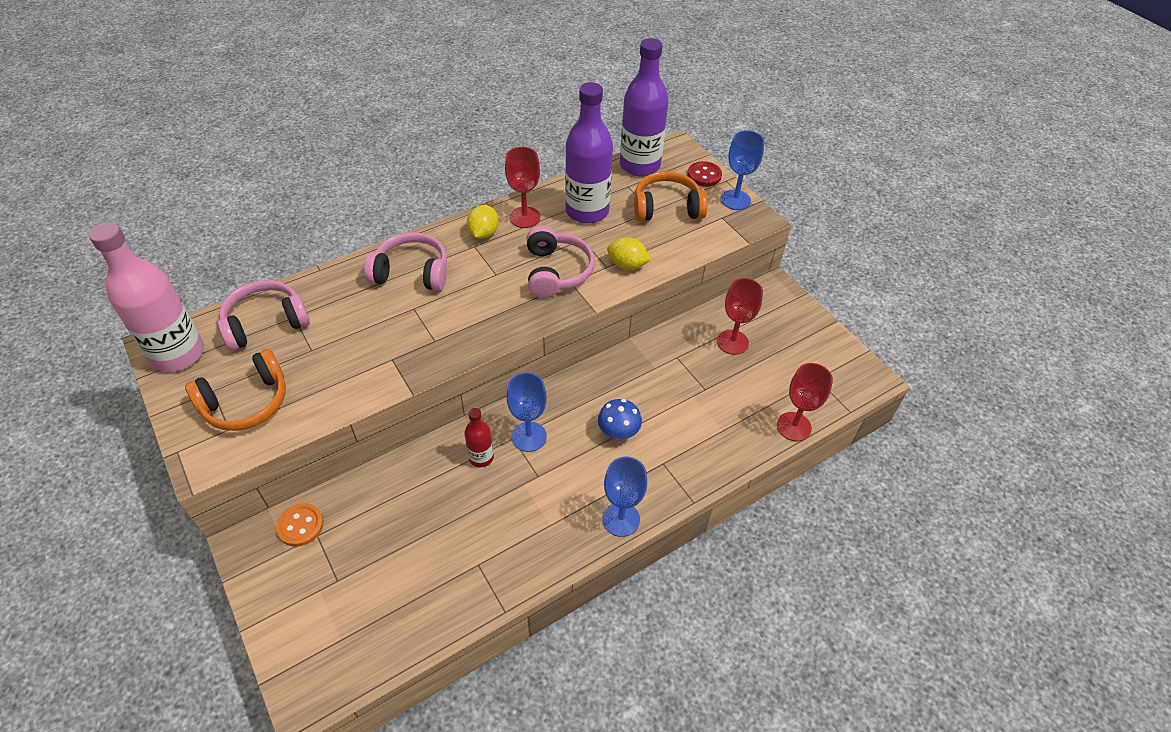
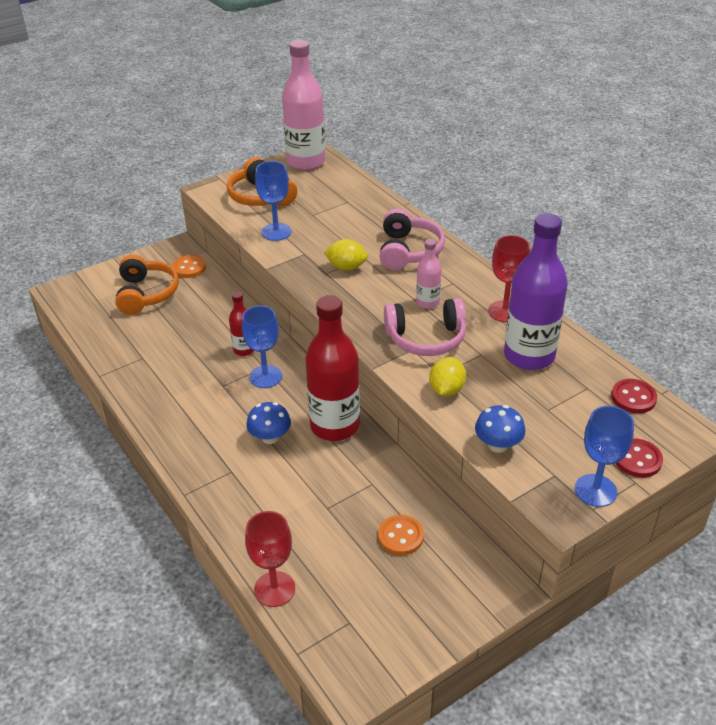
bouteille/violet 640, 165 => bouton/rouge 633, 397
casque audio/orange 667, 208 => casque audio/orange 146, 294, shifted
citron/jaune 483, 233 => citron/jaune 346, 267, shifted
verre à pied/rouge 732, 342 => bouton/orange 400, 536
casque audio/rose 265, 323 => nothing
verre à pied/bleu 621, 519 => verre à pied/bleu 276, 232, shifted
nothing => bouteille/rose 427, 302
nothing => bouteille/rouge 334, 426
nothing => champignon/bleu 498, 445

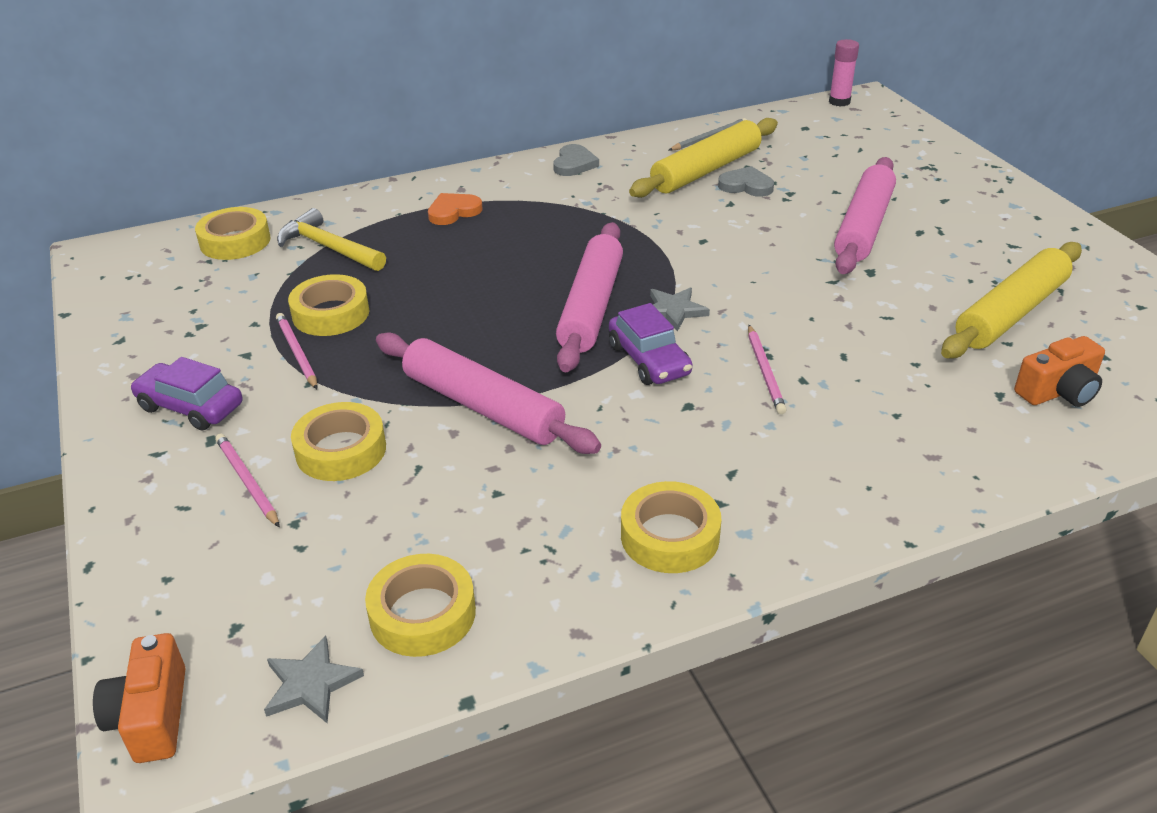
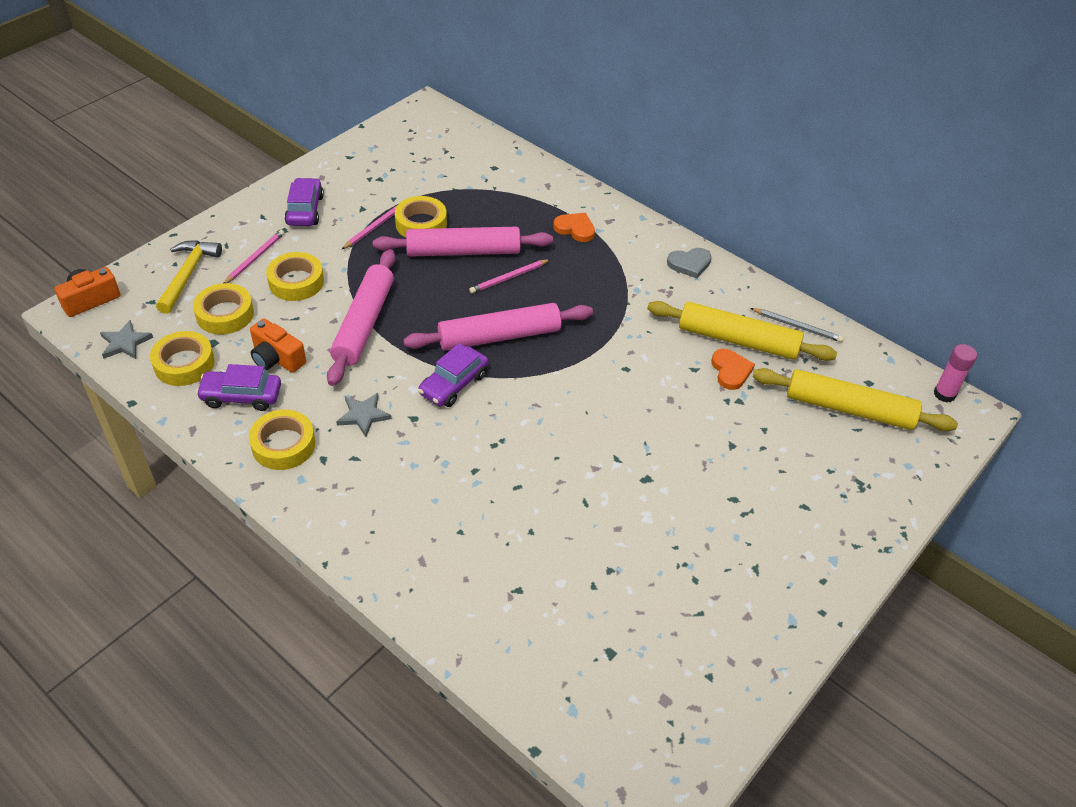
rouleau à pâtisserie/rose 863, 226 => rouleau à pâtisserie/rose 463, 251, shifted
cœur/gris 746, 186 => cœur/orange 730, 371
ruban adhésif/jaune 235, 241 => ruban adhésif/jaune 225, 314, shifted
marteau/jaune 329, 248 => marteau/jaune 188, 275, shifted
rouleau à pâtisserie/jaune 1010, 313 => rouleau à pâtisserie/jaune 849, 409, shifted
étoile/gris 673, 311 => étoile/gris 363, 415, shifted
crayon/rose 765, 371 => crayon/rose 509, 278, shifted
appareil photo/orange 1058, 391 => appareil photo/orange 277, 358, shifted
nothing => voiture/violet 241, 396

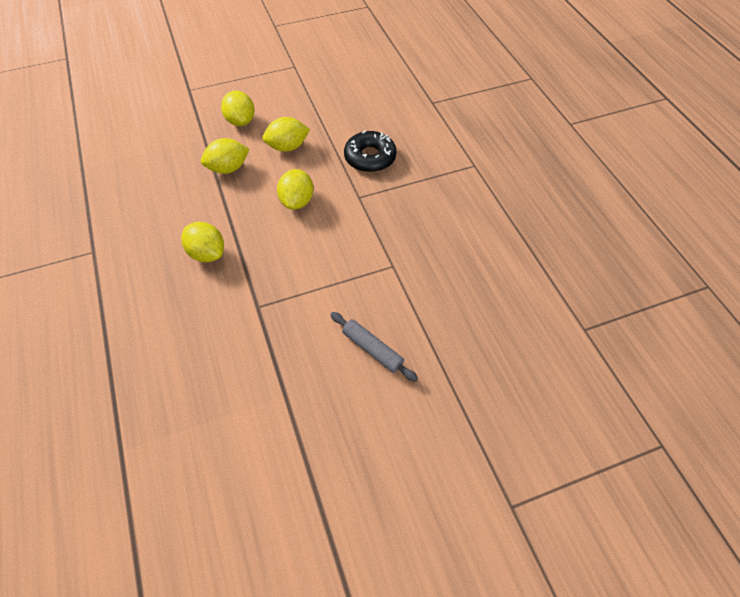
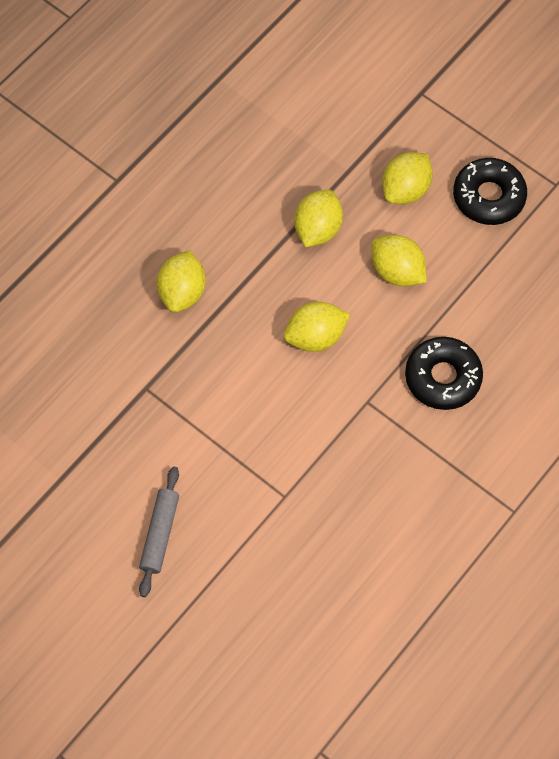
citron/jaune 228, 168 => citron/jaune 317, 229, 75 degrees clockwise
nothing => beignet/noir 488, 197

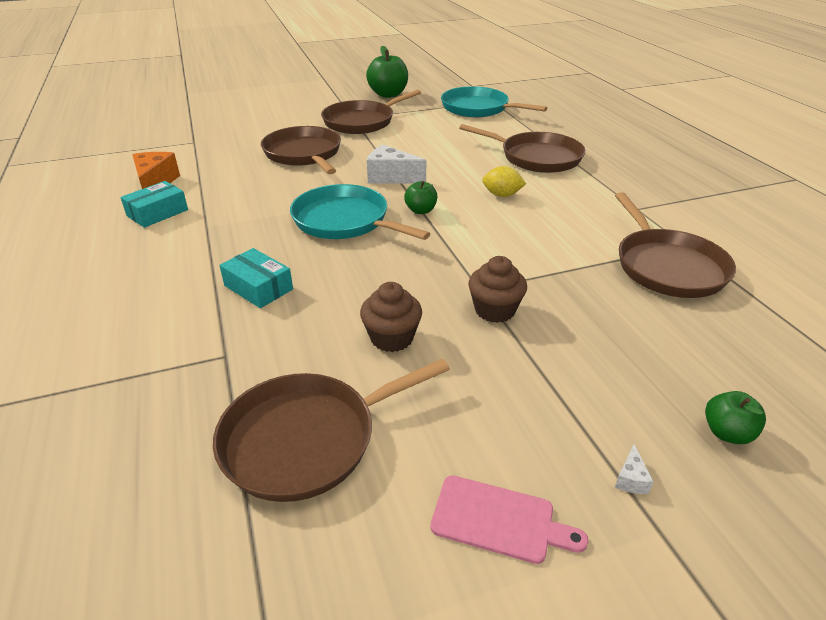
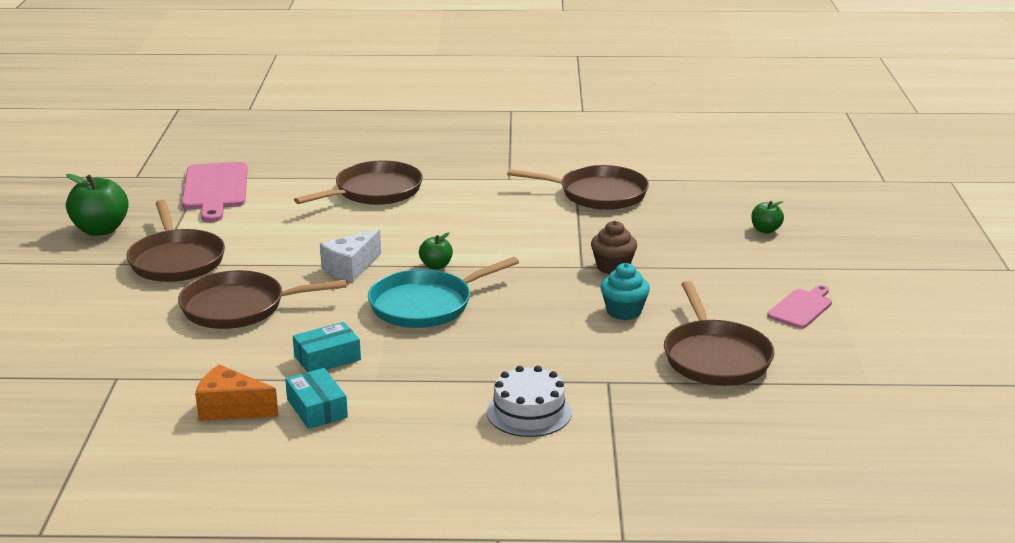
poêle/turquoise 478, 108 => planche à découper/rose 215, 189
citron/jaune 502, 195 => nothing
boîte/turquoise 258, 287 => boîte/turquoise 327, 358, shifted
muffin/marron 392, 338 => muffin/turquoise 624, 311
fromage/blanc 630, 479 => nothing
nothing => gâteau/blanc 529, 412

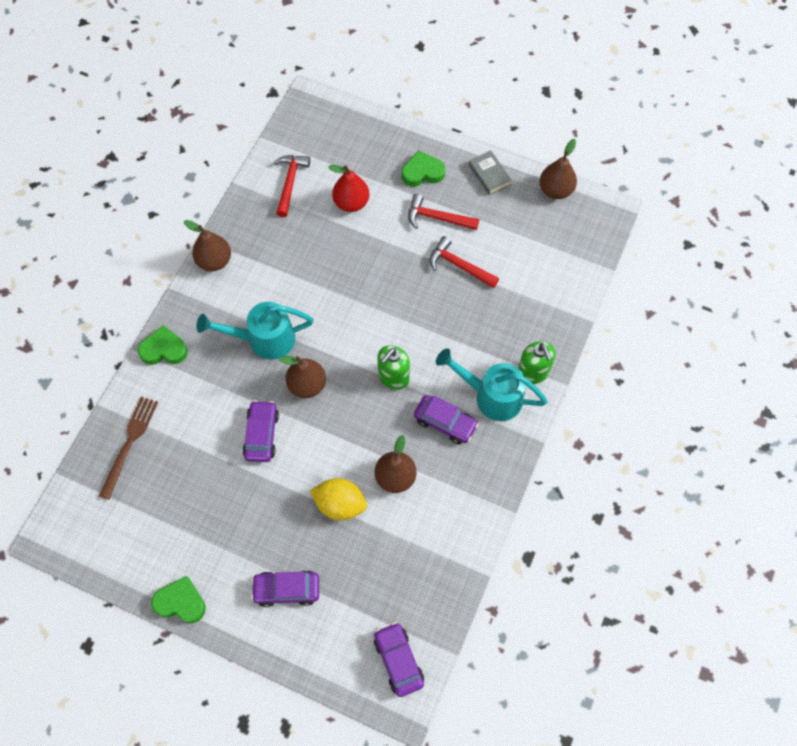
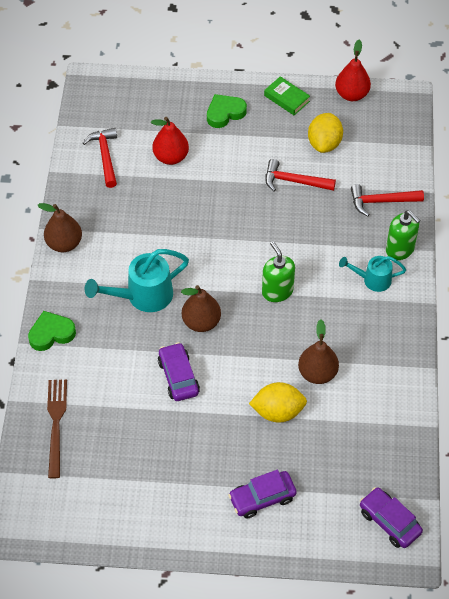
poire/marron 555, 190 => poire/rouge 351, 94
livre/gris 489, 175 => livre/vert 286, 98
marteau/rouge 437, 218 => marteau/rouge 381, 201, shifted
distributeur de savon/vert 393, 377 => distributeur de savon/vert 277, 291, 135 degrees clockwise
arrosoir/turquoise 492, 396 => arrosoir/turquoise 373, 280, x0.61
voiture/violet 445, 422 => nothing
cœur/vert 180, 602 => nothing
nothing => citron/jaune 324, 143

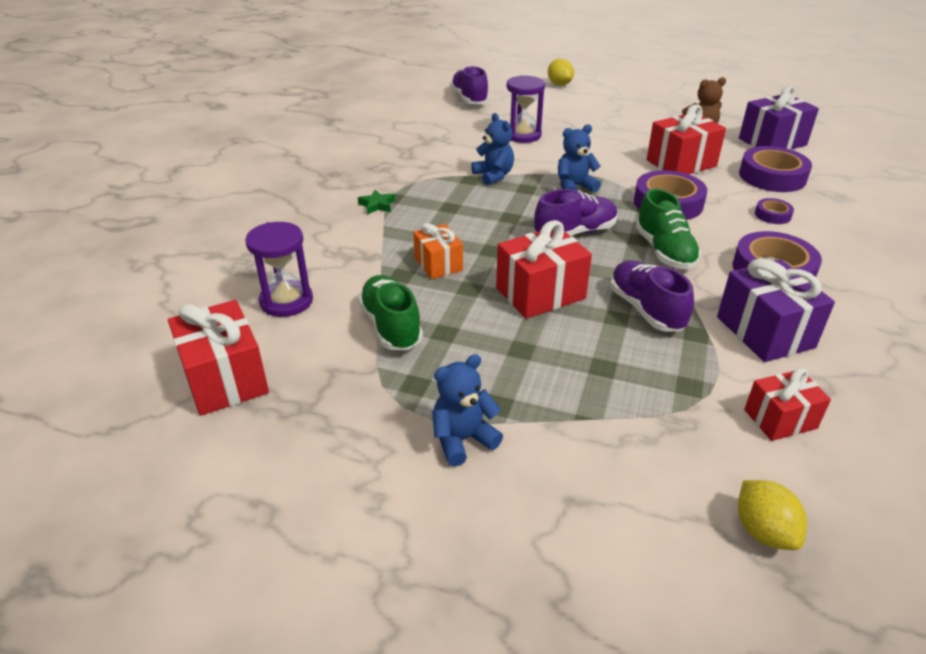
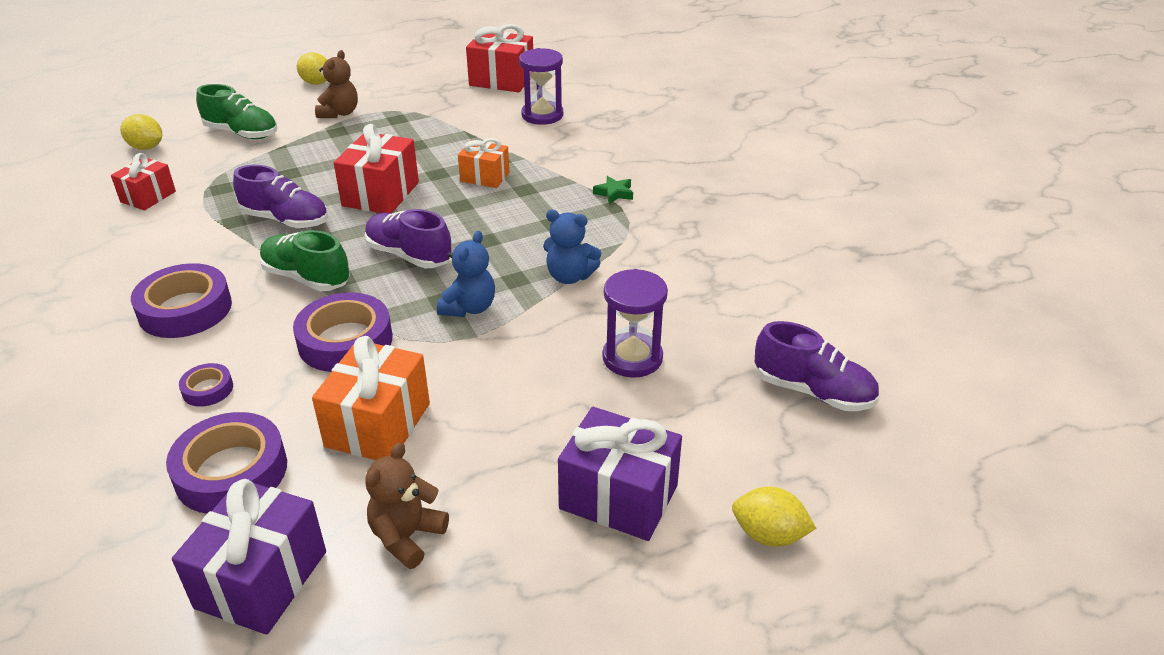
cadeau/rouge 681, 163 => cadeau/orange 378, 425
chaussure/violet 575, 232 => chaussure/violet 409, 255, 105 degrees clockwise
cadeau/violet 765, 332 => cadeau/violet 618, 497, shifted
chaussure/vert 391, 326 => chaussure/vert 242, 133, shifted
ours en peluche/bleu 463, 439 => ours en peluche/marron 339, 113
nothing => citron/jaune 316, 83

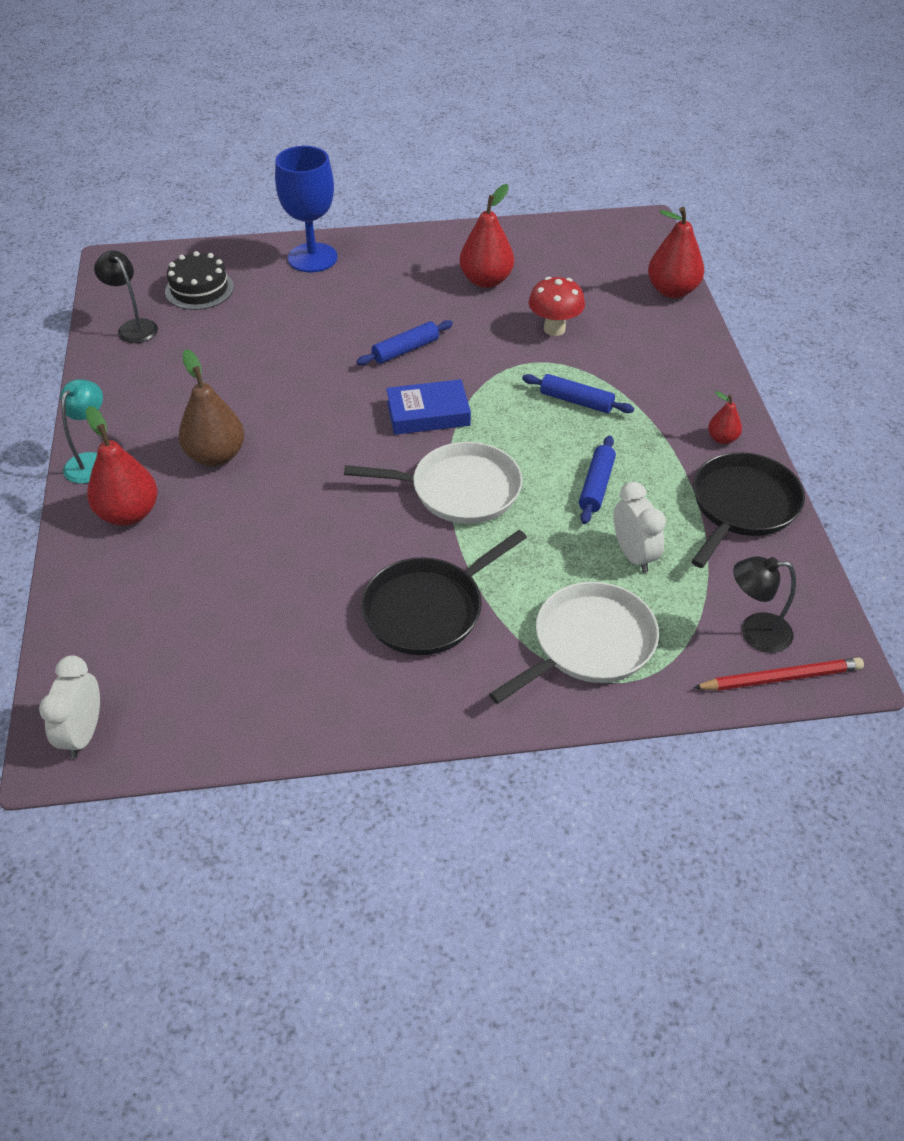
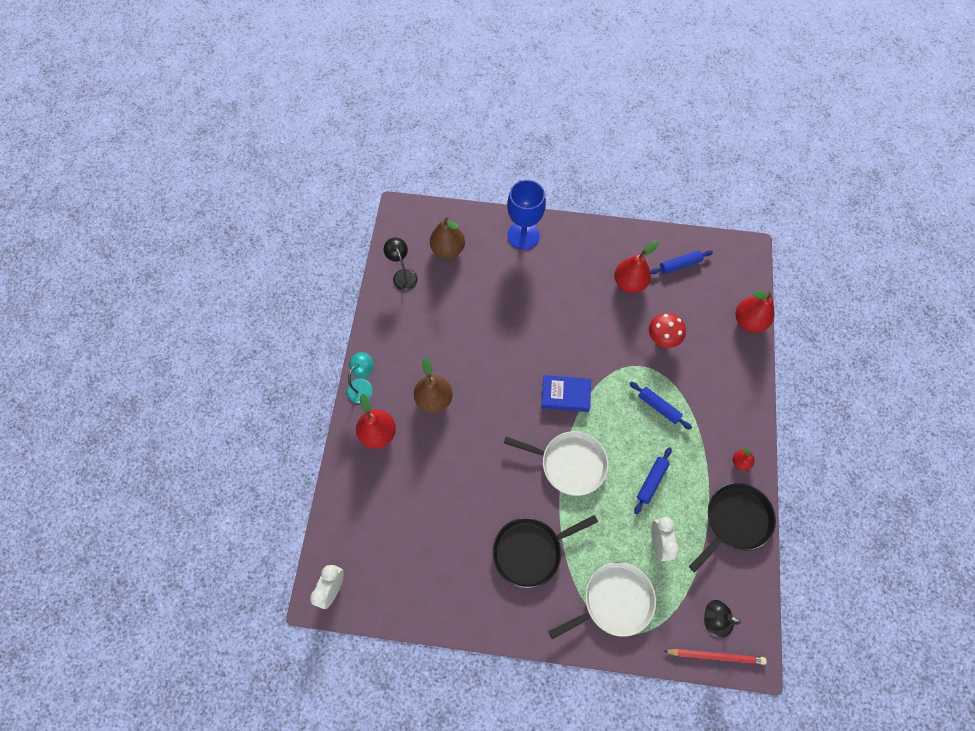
gâteau/noir 199, 289 => poire/marron 448, 249
rouleau à pâtisserie/bleu 405, 350 => rouleau à pâtisserie/bleu 679, 265, shifted

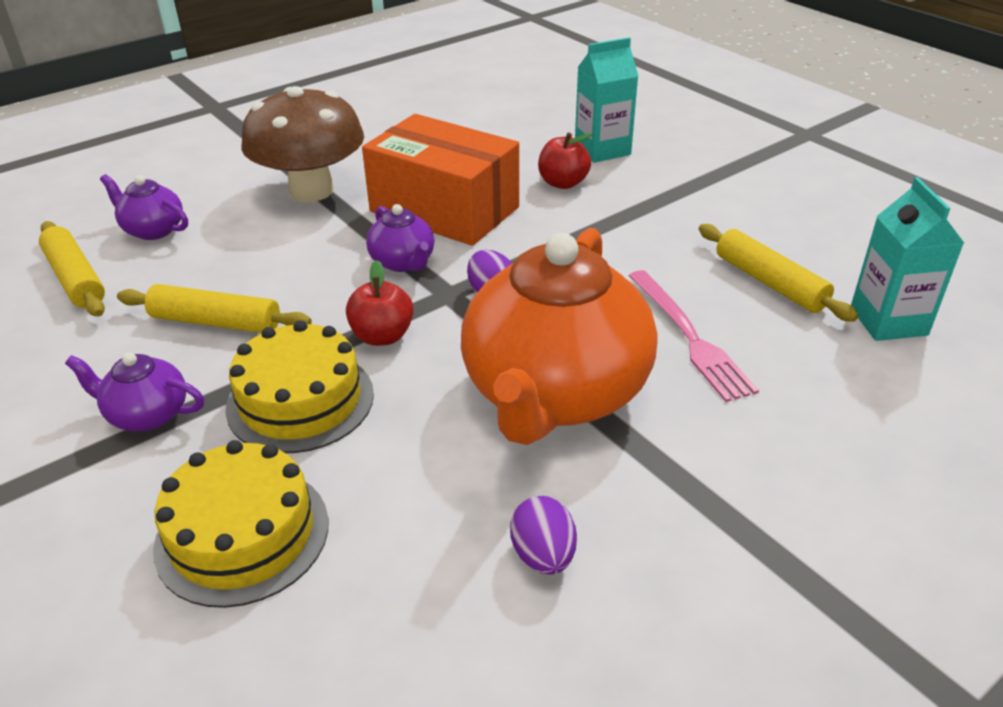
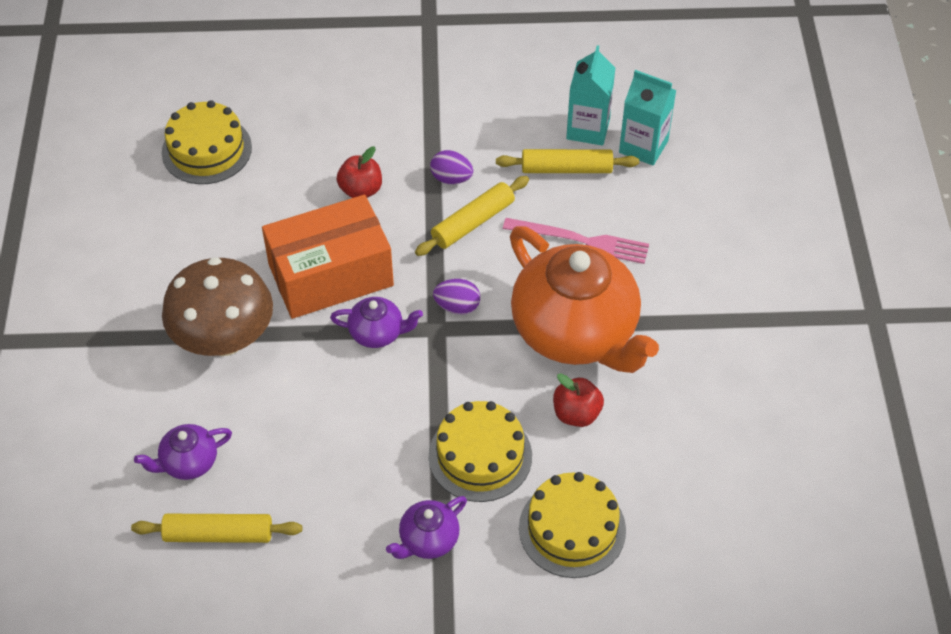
brique de lait/turquoise 602, 150 => brique de lait/turquoise 588, 129, shifted
pomme/rouge 382, 336 => pomme/rouge 576, 414, shifted
rouleau à pâtisserie/jaune 216, 322 => rouleau à pâtisserie/jaune 473, 222, shifted
œuf/violet 543, 555 => œuf/violet 451, 178, shifted
nothing => gâteau/jaune 206, 150

